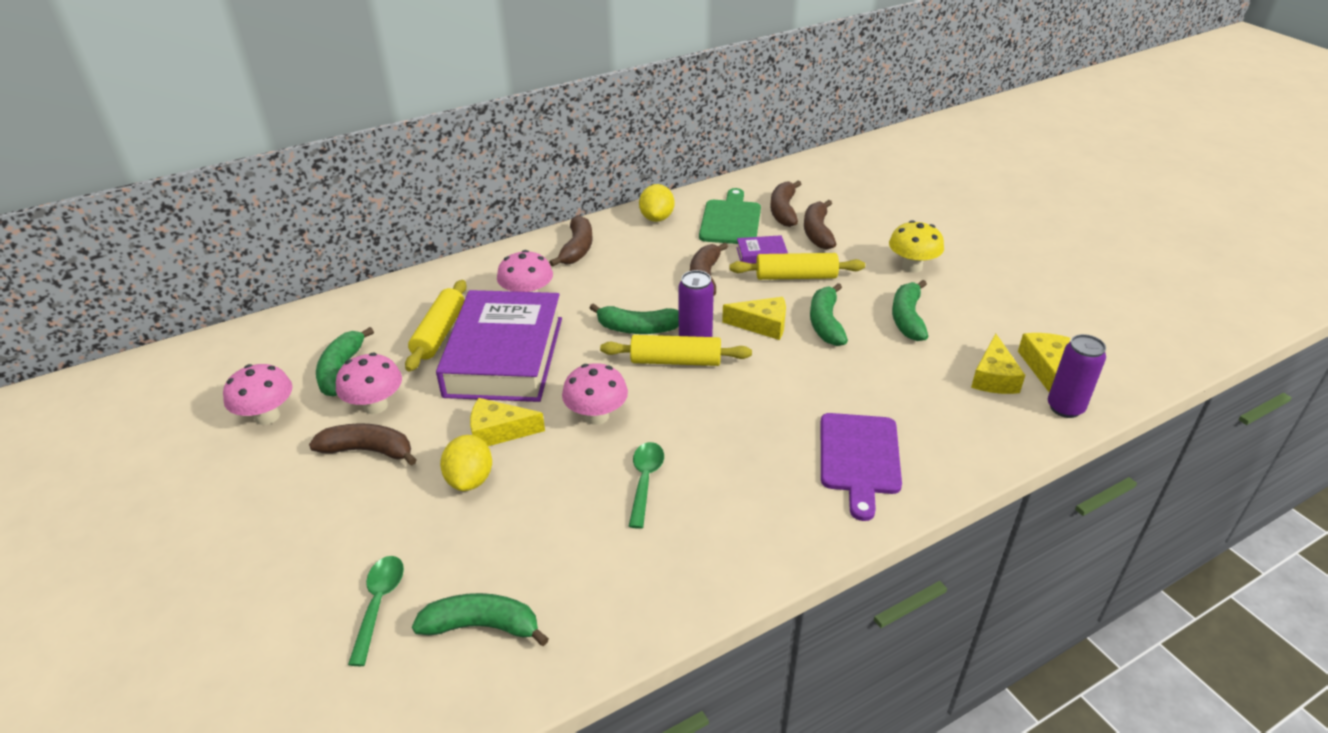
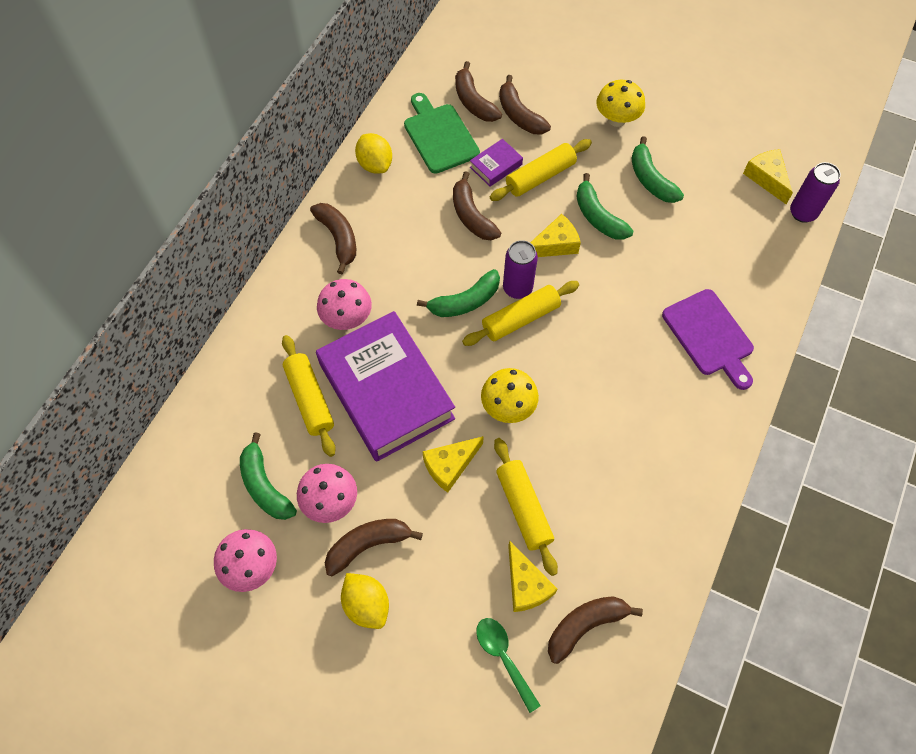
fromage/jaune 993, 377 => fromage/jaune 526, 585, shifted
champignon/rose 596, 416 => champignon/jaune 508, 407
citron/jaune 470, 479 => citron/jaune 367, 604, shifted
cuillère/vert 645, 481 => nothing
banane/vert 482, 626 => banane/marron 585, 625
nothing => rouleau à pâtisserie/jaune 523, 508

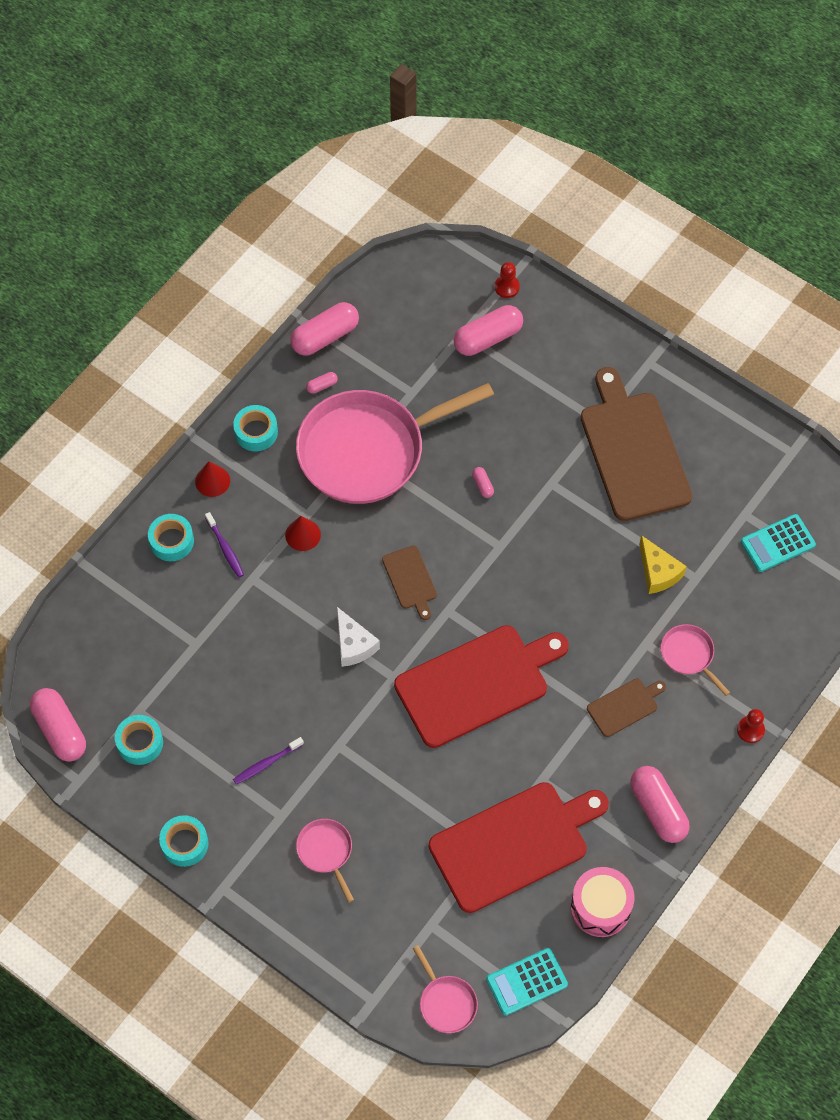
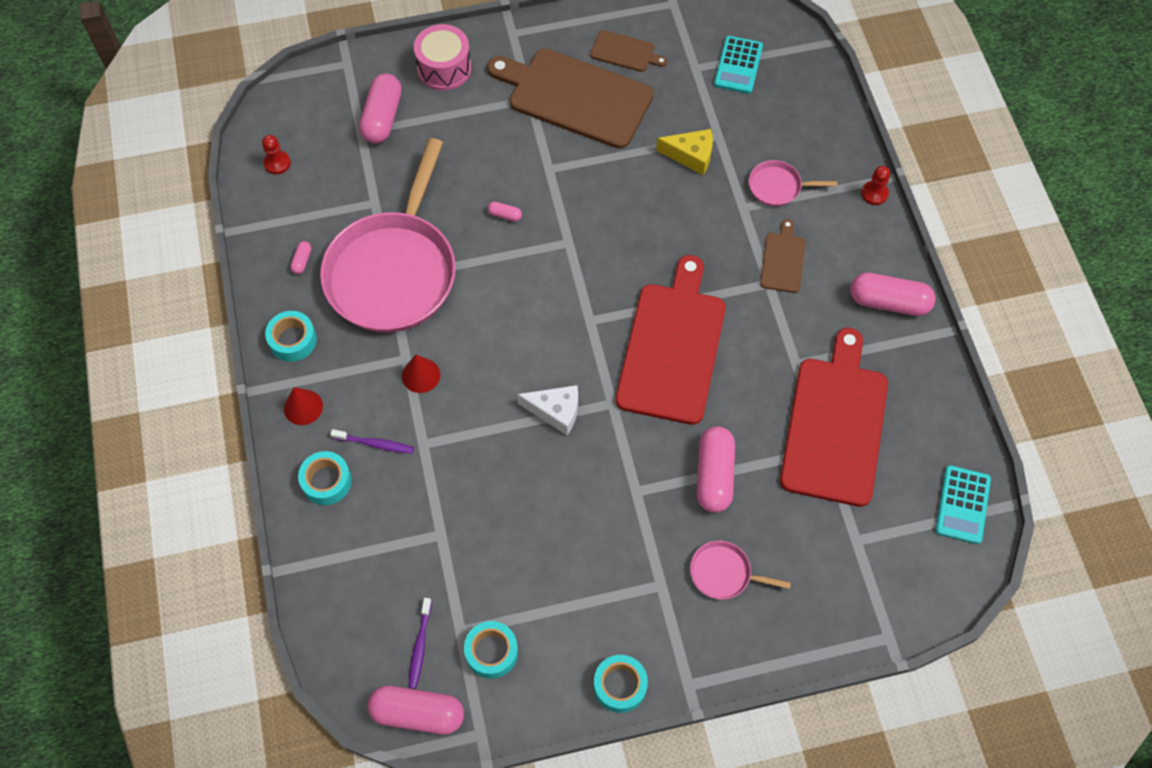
pion/rouge 507, 287 => pion/rouge 277, 163, shifted
gélule/rose 325, 336 => gélule/rose 714, 475, shifted
planche à découper/marron 410, 580 => planche à découper/marron 625, 52, shifted
brosse à dents/violet 266, 763 => brosse à dents/violet 420, 646, shifted
tambour/rose 600, 907 => tambour/rose 444, 68, shifted
poêle/rose 446, 1002 => nothing

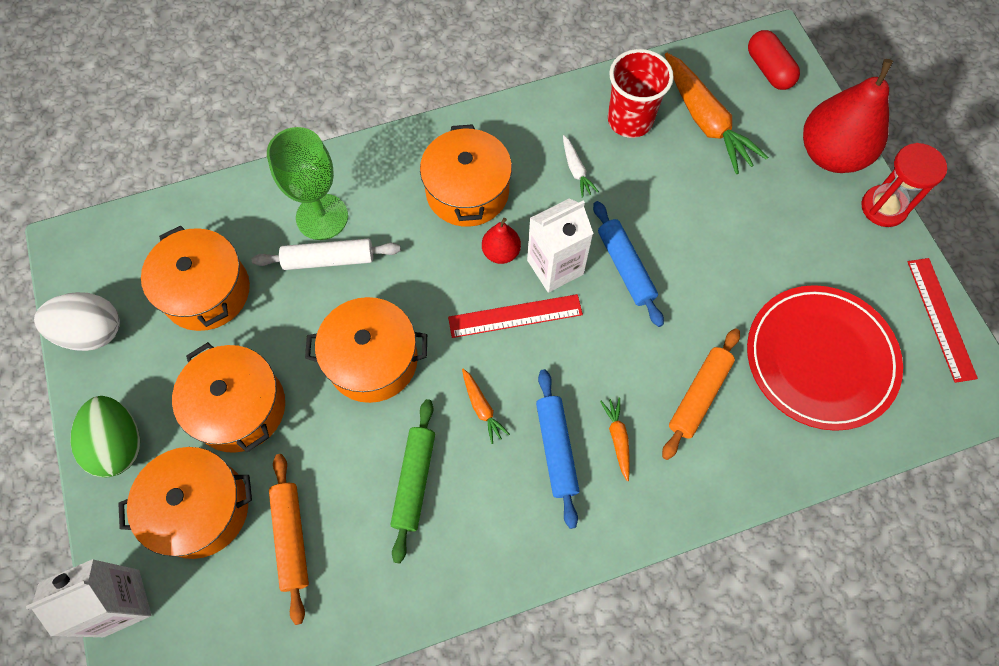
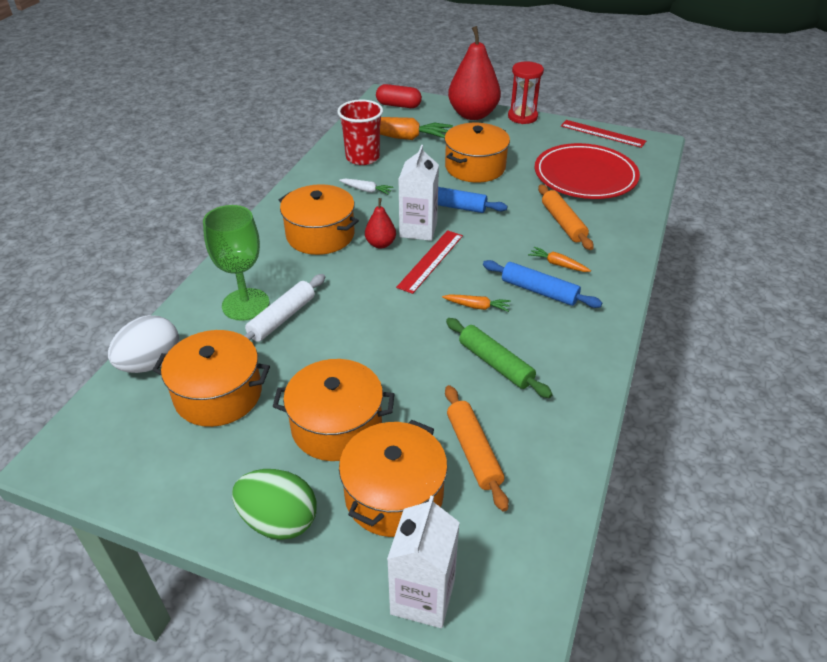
œuf/blanc 92, 332 => œuf/blanc 151, 363, shifted
marmite/orange 372, 360 => marmite/orange 475, 167, shifted
rouleau à pâtisserie/orange 291, 538 => rouleau à pâtisserie/orange 473, 451, 45 degrees clockwise

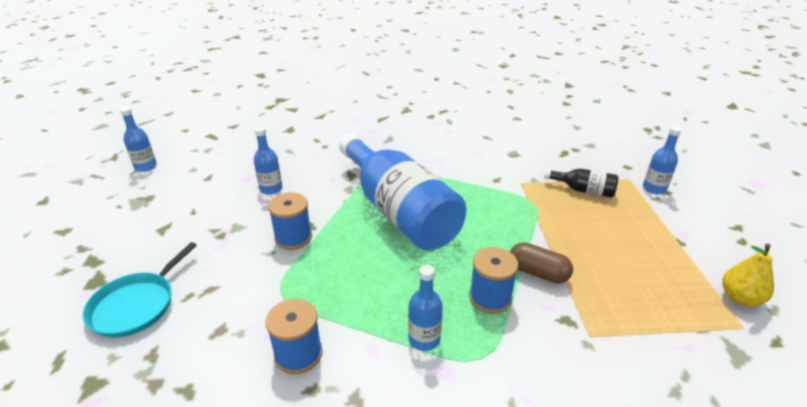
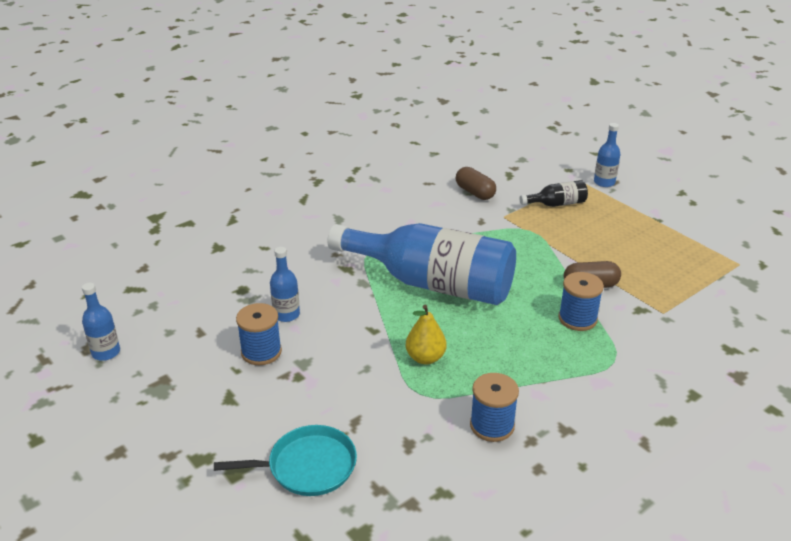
bobine/bleu 293, 238 => bobine/bleu 261, 352, shifted
poêle/turquoise 136, 305 => poêle/turquoise 307, 466, 90 degrees counterclockwise
poire/jaune 739, 298 => poire/jaune 425, 358, shifted
bouteille/bleu 424, 339 => nothing
nothing => gélule/marron 475, 192

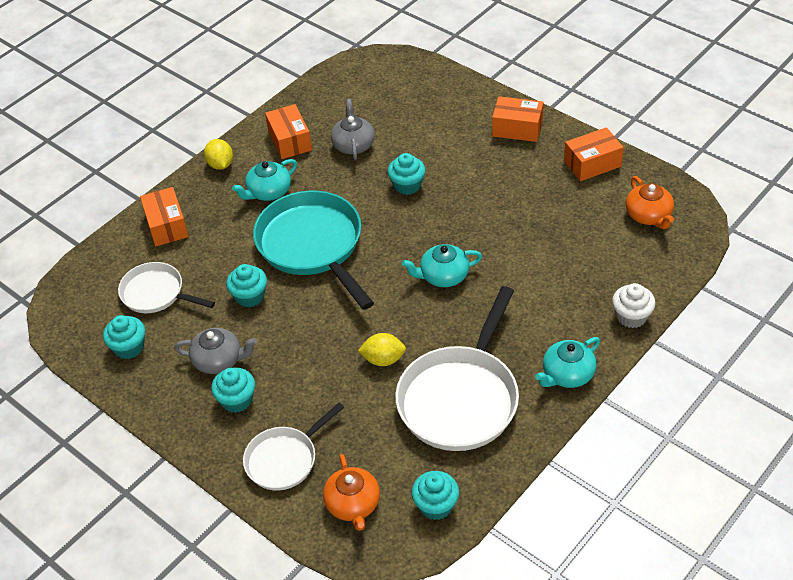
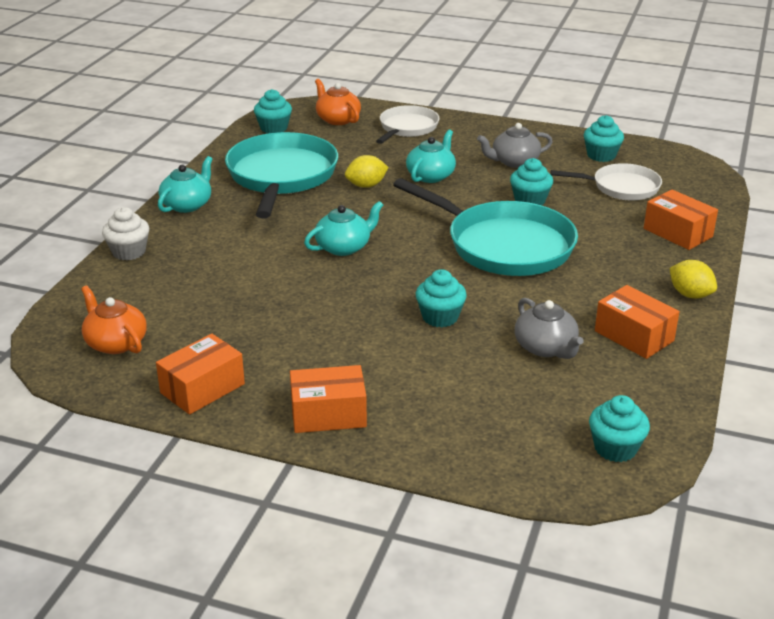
théière/turquoise 268, 192 => théière/turquoise 431, 176, shifted
poêle/blanc 461, 398 => poêle/turquoise 281, 177
muffin/turquoise 237, 400 => muffin/turquoise 615, 448, shifted

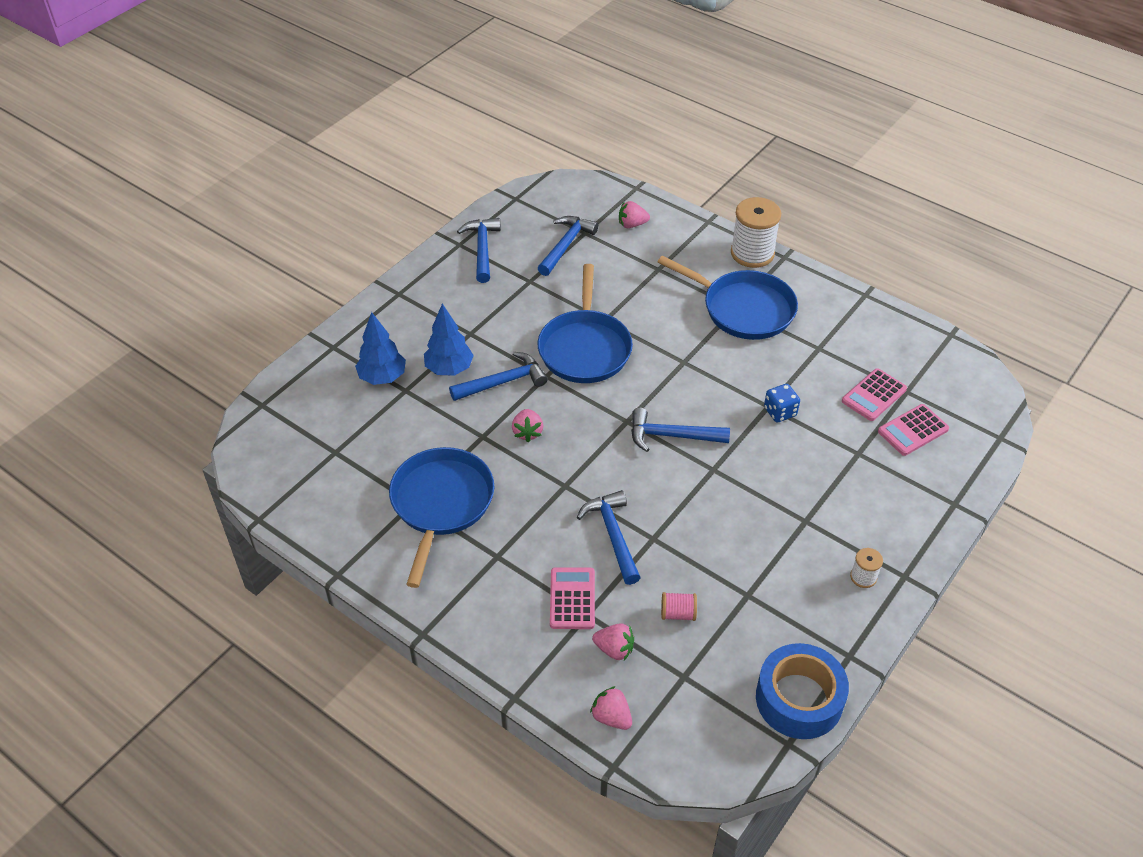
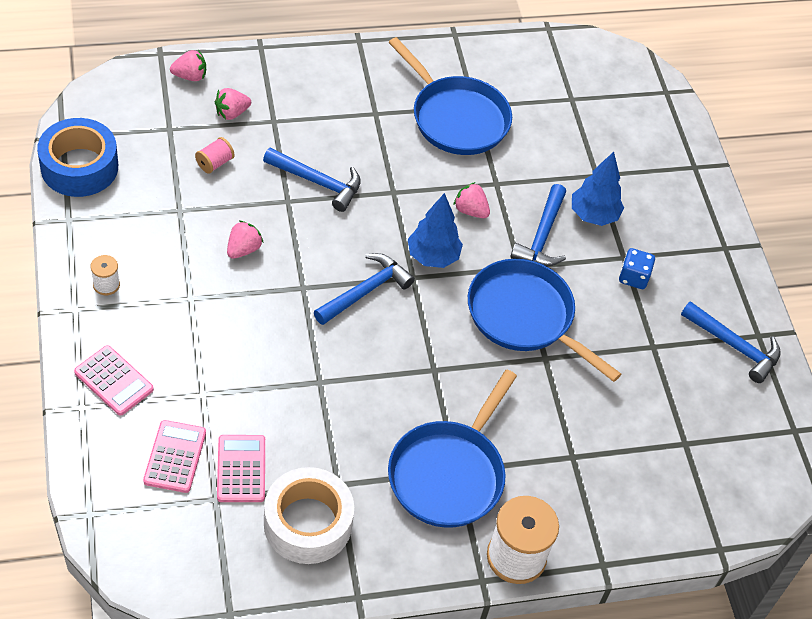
fraise/rose 632, 224 => fraise/rose 243, 249, shifted
marteau/bleu 566, 245 => nothing
poêle/bleu 743, 309 => poêle/bleu 449, 474, 45 degrees counterclockwise
arbre/bleu 382, 377 => arbre/bleu 433, 256, shifted
dé/bleu 780, 412 => dé/bleu 633, 277, shifted
calculatrice/rose 572, 599 => calculatrice/rose 113, 381, shifted
nothing => ruban adhésif/blanc 307, 523

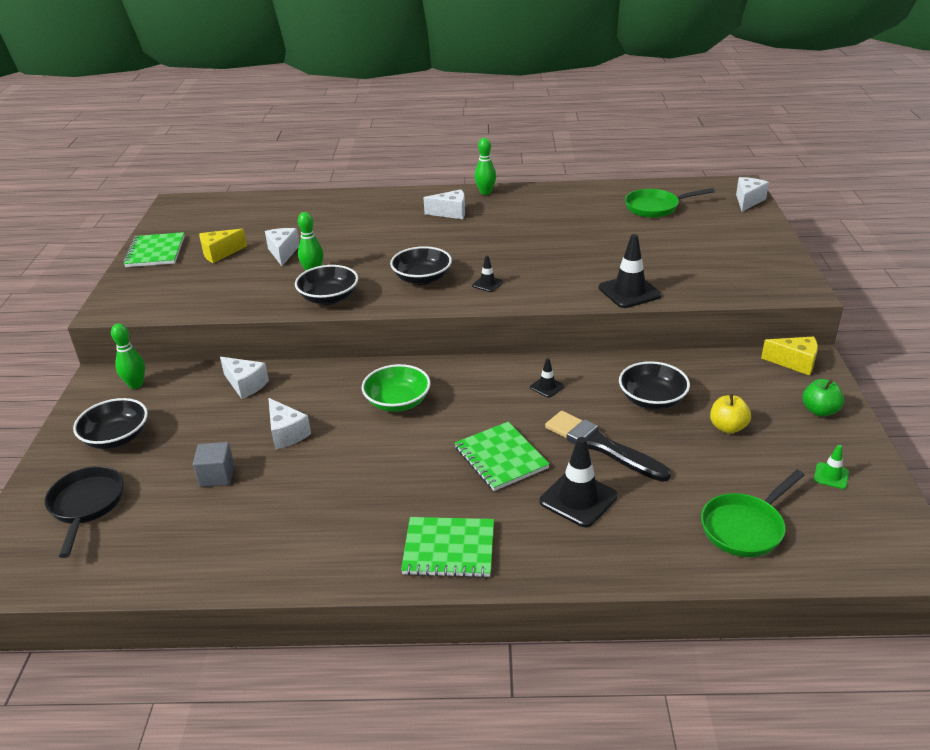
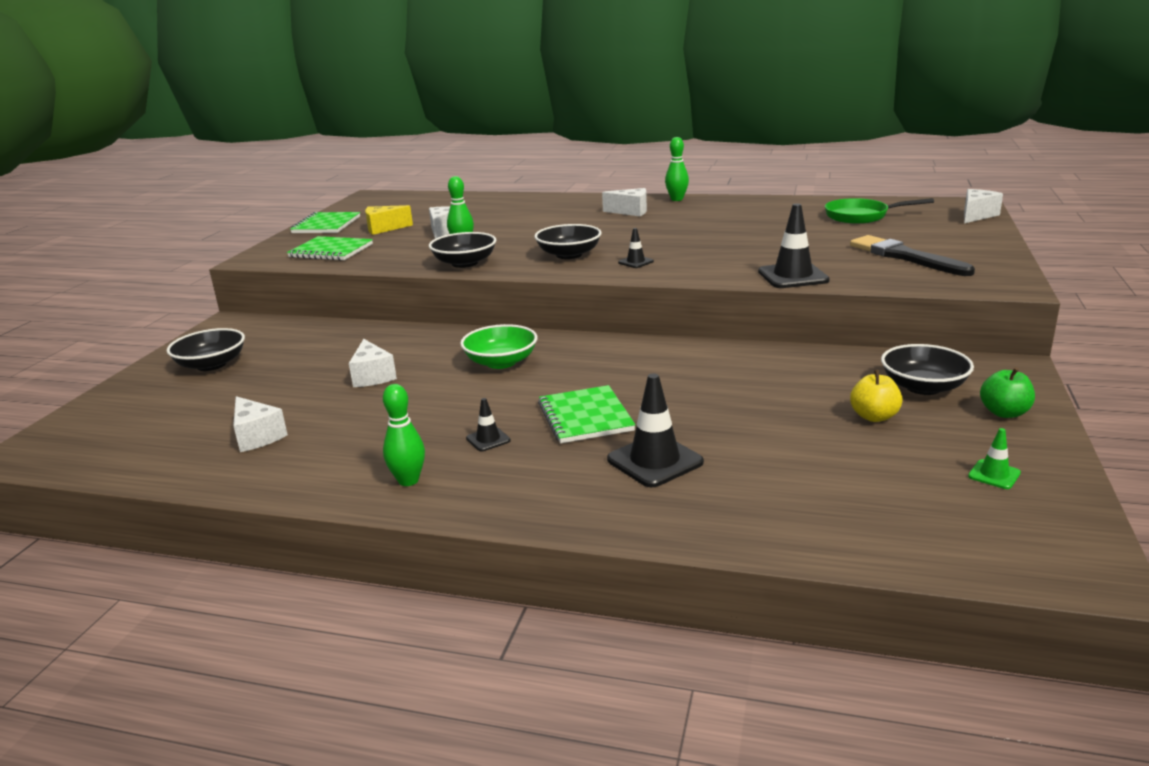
quille/vert 136, 384 => quille/vert 408, 480, shifted
fromage/jaune 794, 363 => nothing
fromage/blanc 245, 385 => fromage/blanc 257, 436, shifted
cône de chantier/noir 547, 387 => cône de chantier/noir 488, 439, shifted
bol/noir 652, 399 => bol/noir 923, 387, shifted
pinceau/noir 601, 446 => pinceau/noir 905, 257, shifted
cube/gris 217, 476 => nothing
poêle/noir 86, 505 => nothing
poêle/vert 745, 527 => nothing
carnet/vert 449, 549 => carnet/vert 331, 251, shifted

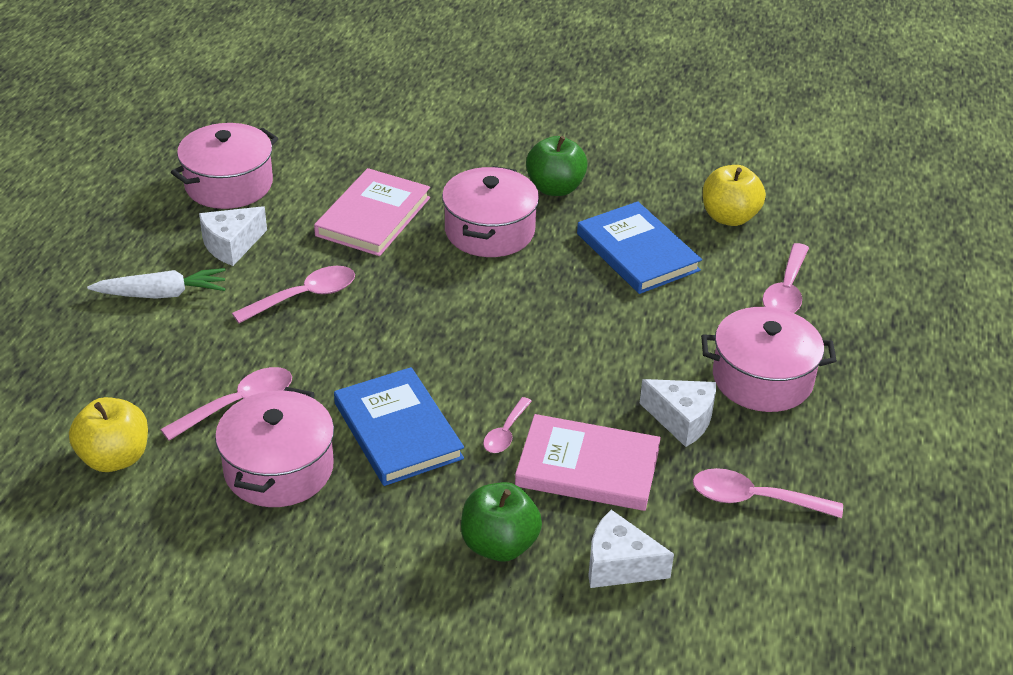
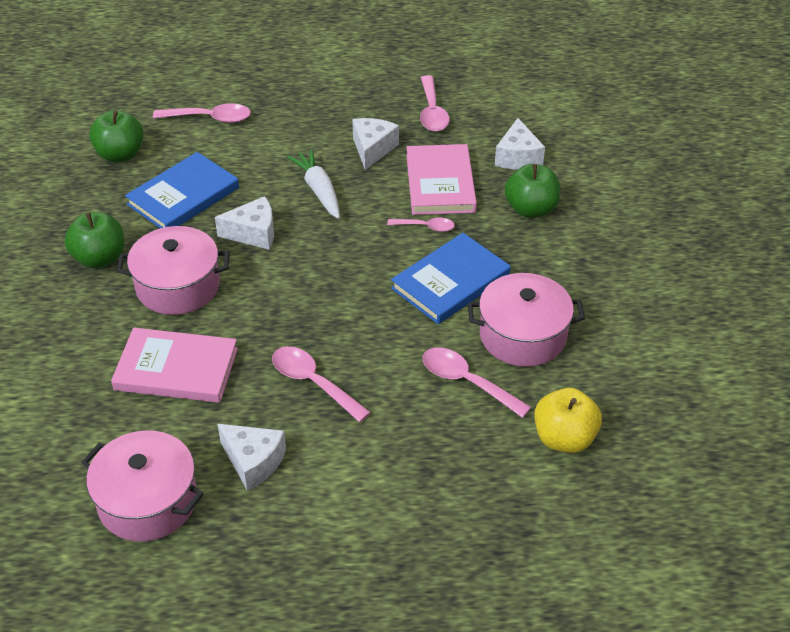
pomme/jaune 729, 217 => pomme/vert 120, 154
carotte/blanc 162, 294 => carotte/blanc 319, 190, shifted
marmite/rose 762, 379 => nothing
nothing => fromage/blanc 253, 233

